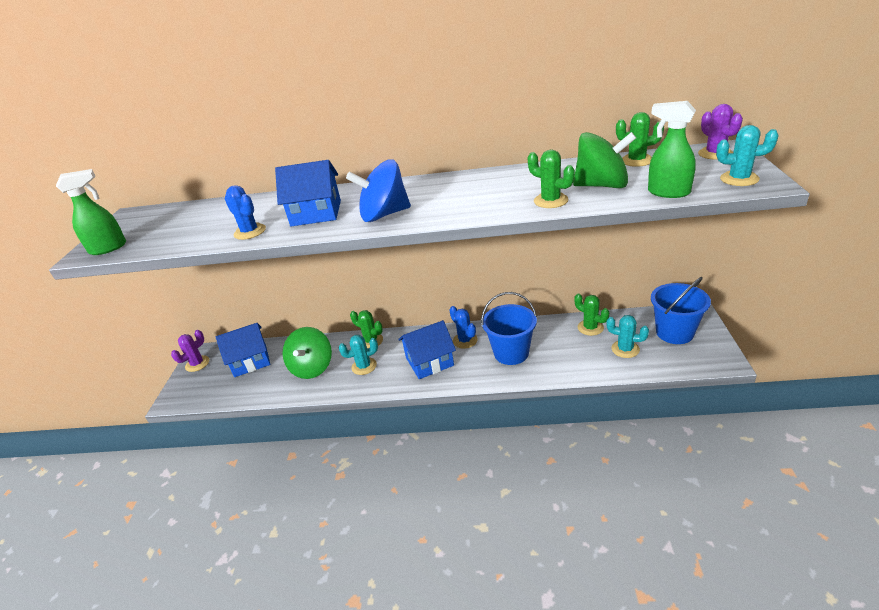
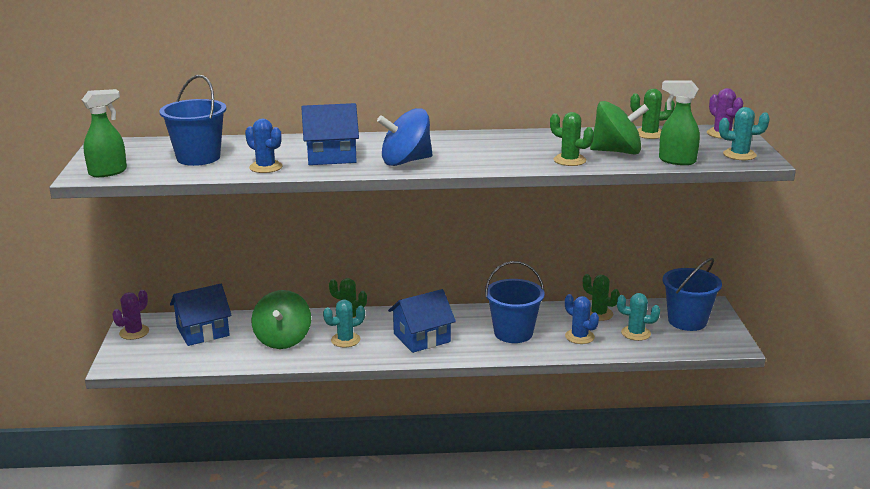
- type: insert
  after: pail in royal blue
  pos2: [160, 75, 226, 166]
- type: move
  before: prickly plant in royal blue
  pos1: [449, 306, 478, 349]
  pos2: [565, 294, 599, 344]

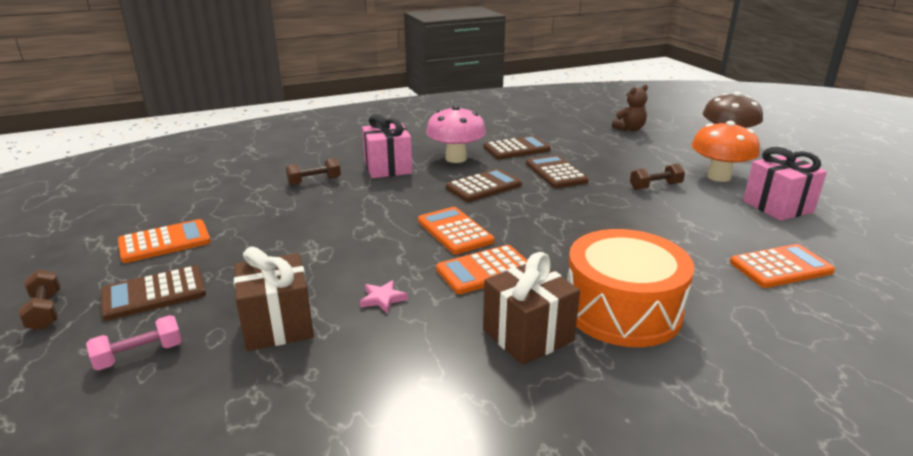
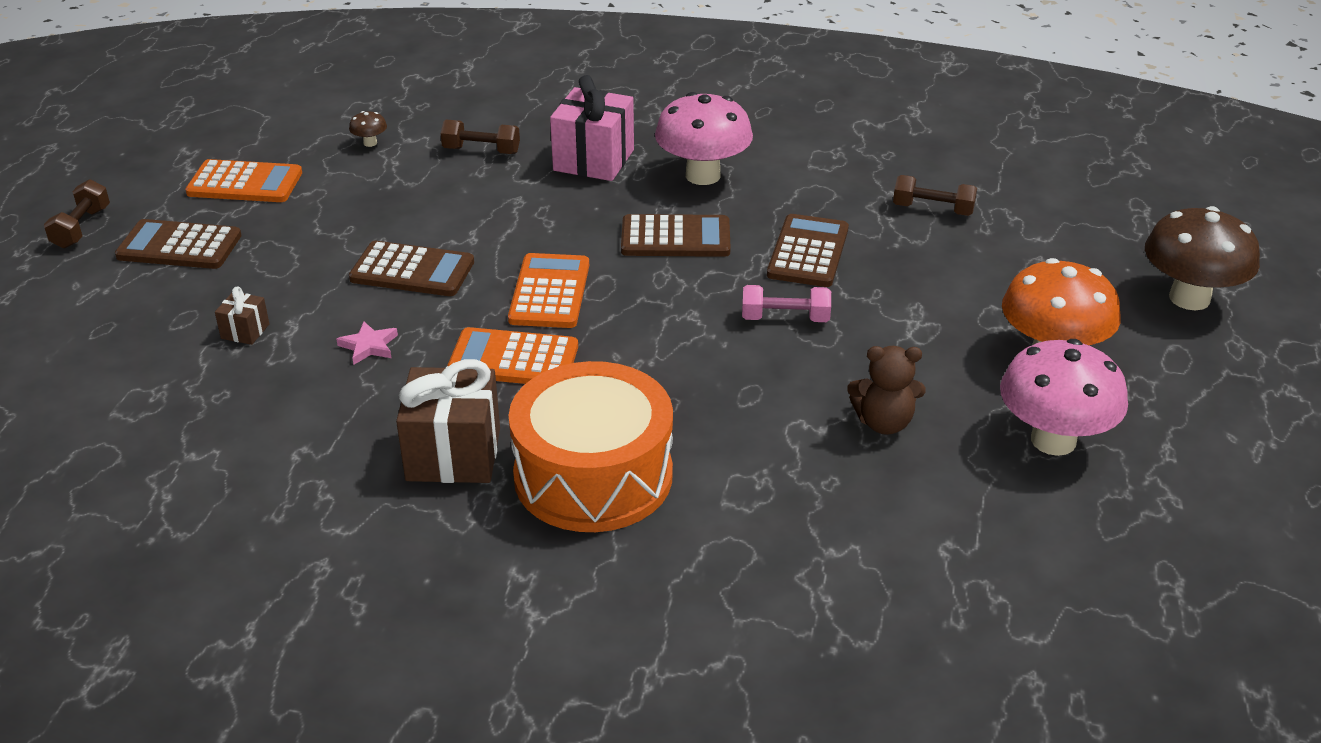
- type: delete
  before: pocket calculator in orange-coloured
  pos1: [730, 244, 835, 288]
- type: insert
  after: toadstool in brown
  pos2: [349, 111, 387, 147]
- type: move
  before: dumbbell in rosy
  pos1: [86, 315, 182, 370]
  pos2: [742, 285, 831, 322]
- type: move
  before: pocket calculator in brown
  pos1: [483, 136, 551, 159]
  pos2: [349, 241, 474, 296]
- type: move
  before: stuffed bear in brown
  pos1: [612, 84, 648, 131]
  pos2: [847, 346, 926, 435]
- type: move
  before: dumbbell in brown
  pos1: [630, 163, 685, 190]
  pos2: [893, 175, 977, 216]
- type: replace
  before: gift in rosy
  after: toadstool in rosy
  pos1: [743, 147, 827, 221]
  pos2: [1000, 339, 1128, 456]
- type: resize
  before: gift in brown
  pos1: [234, 246, 314, 351]
  pos2: [215, 287, 269, 345]
  scale: 0.47

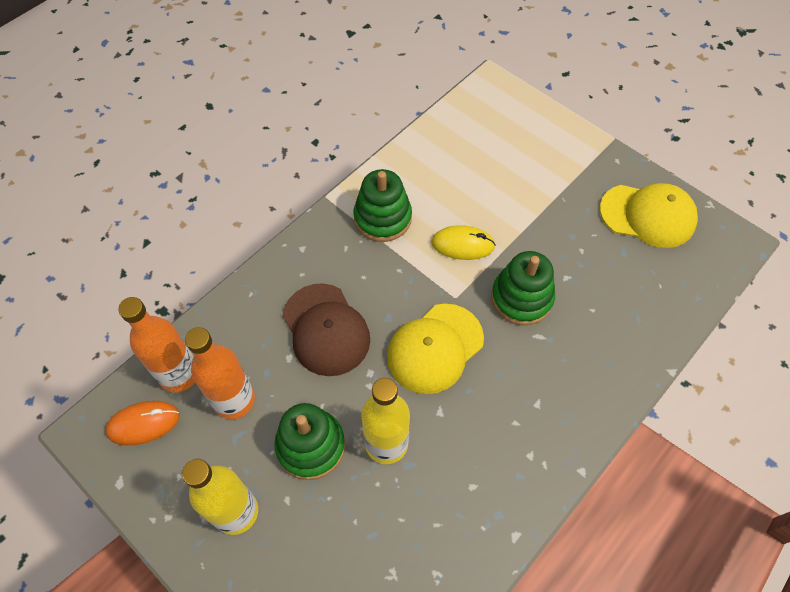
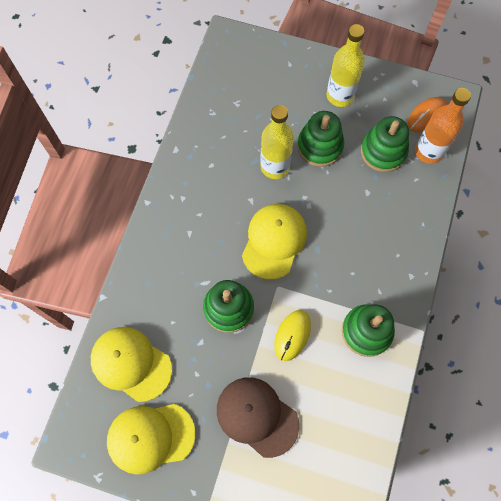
- type: insert
  after: baseball cap in yellow
  pos2: [91, 327, 172, 402]
- type: move
  before: baseball cap in brown
  pos1: [283, 283, 370, 376]
  pos2: [217, 377, 299, 458]
- type: replace
  before: drink bottle in orange-coloured
  after: stacking rings in leaf-green
  pos1: [185, 327, 255, 419]
  pos2: [361, 116, 409, 172]
- type: rotate
  before: mouse in yellow
  pos1: [431, 225, 496, 260]
  pos2: [274, 310, 311, 361]
  turn: -45

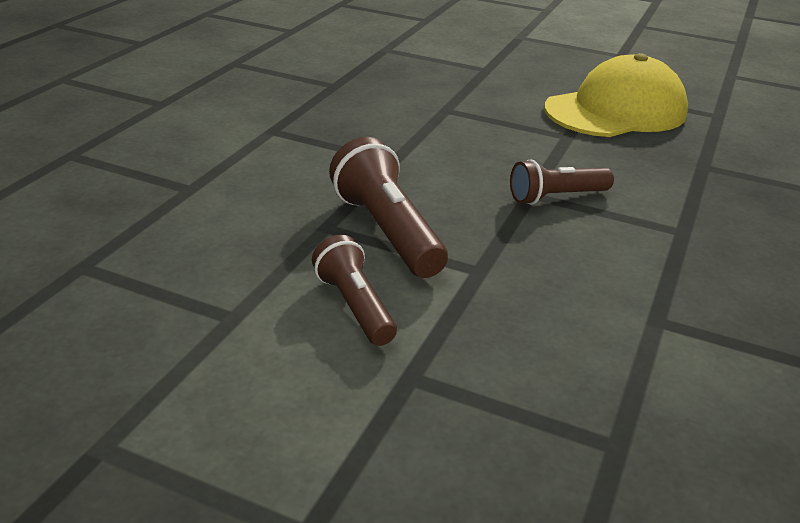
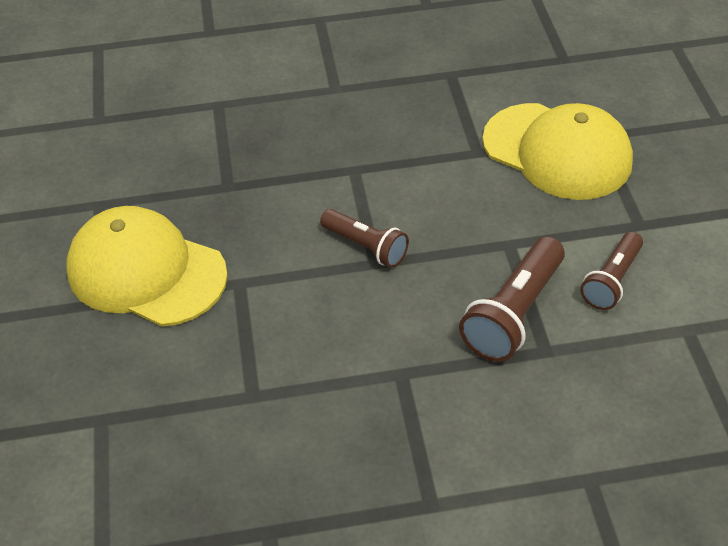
- type: insert
  after: baseball cap in yellow
  pos2: [483, 103, 633, 200]

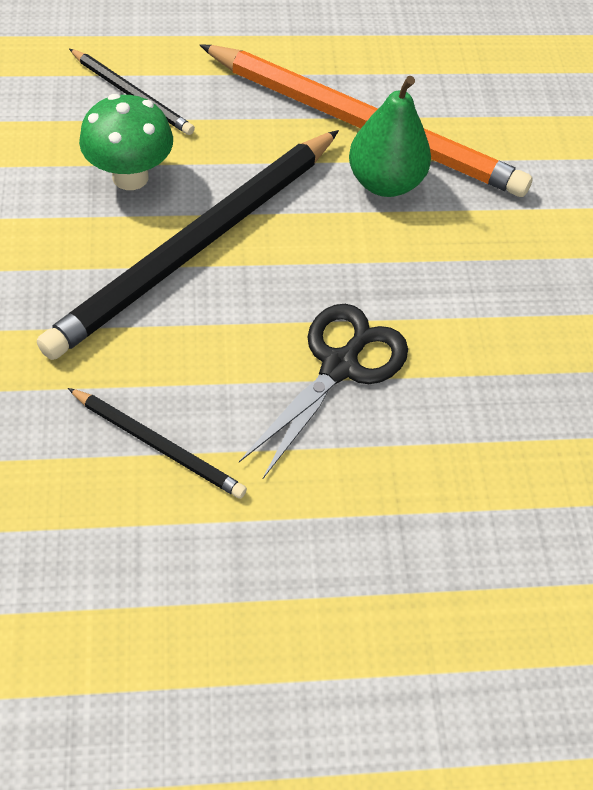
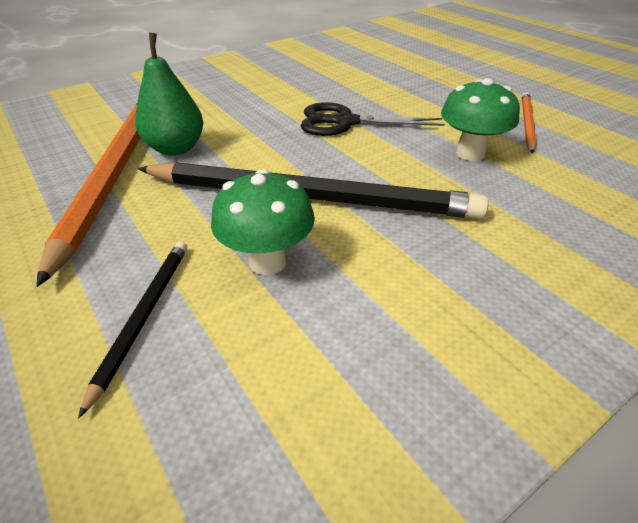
- type: insert
  after: wooden pencil in orange-coloured
  pos2: [522, 92, 537, 154]
- type: replace
  before: wooden pencil in black
  after: toadstool in leaf-green
  pos1: [68, 388, 247, 499]
  pos2: [441, 78, 520, 161]

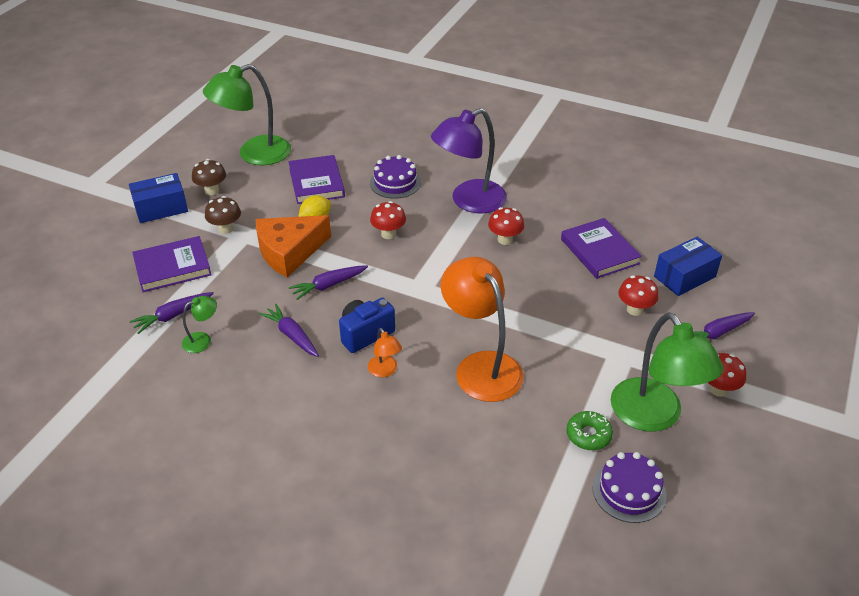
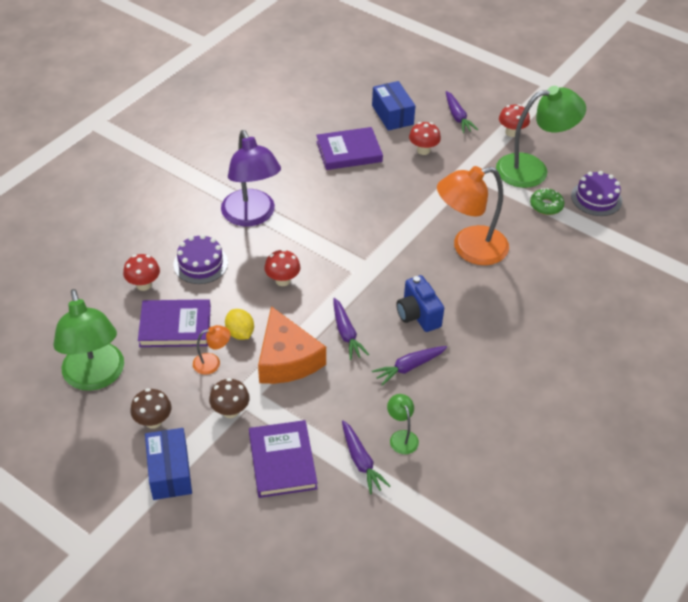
- type: move
  before: reading lamp in orange-coloured
  pos1: [368, 328, 402, 377]
  pos2: [193, 325, 231, 375]
- type: move
  before: toadstool in crimson
  pos1: [488, 207, 524, 245]
  pos2: [123, 254, 160, 291]

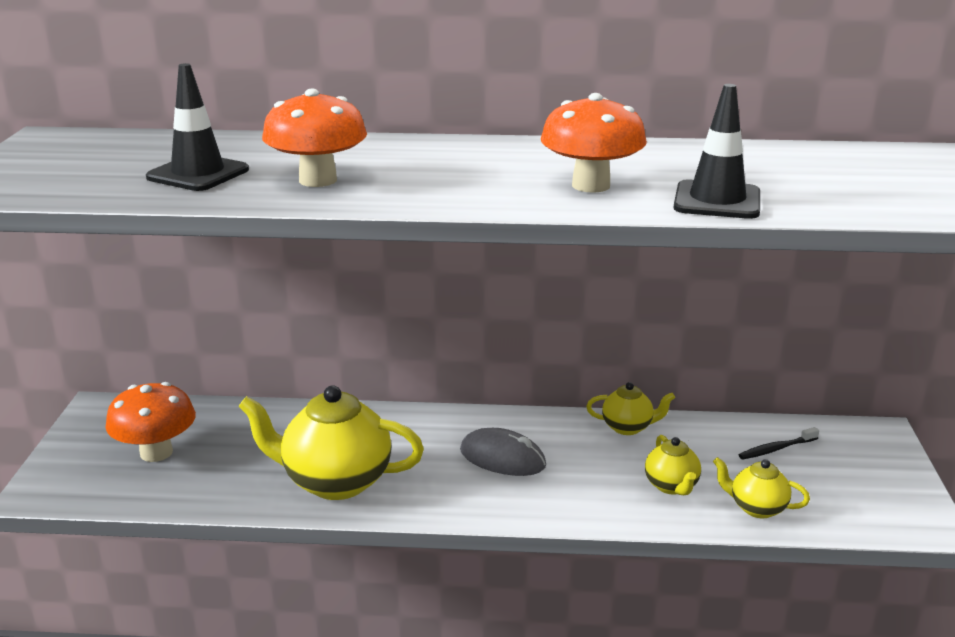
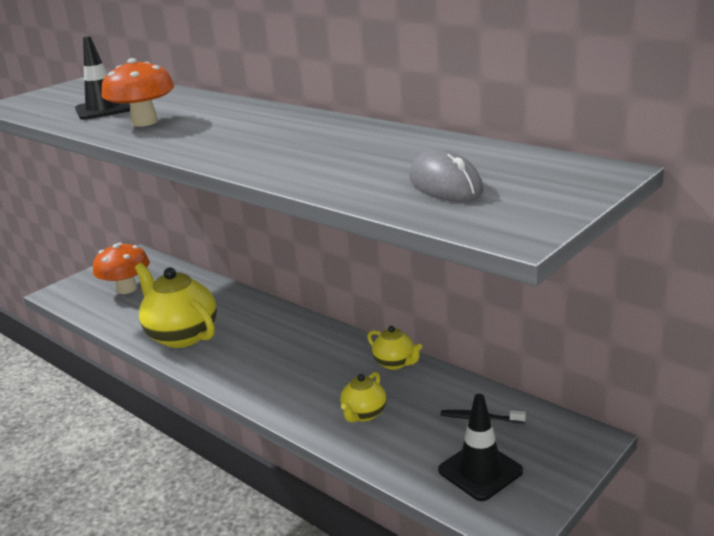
- type: delete
  before: toadstool in orange-coloured
  pos1: [541, 93, 647, 193]
- type: delete
  before: teapot in yellow
  pos1: [713, 457, 810, 518]
- type: move
  before: mouse in ash-grey
  pos1: [460, 428, 546, 476]
  pos2: [409, 149, 483, 201]
- type: move
  before: safety cone in black
  pos1: [674, 84, 760, 219]
  pos2: [438, 394, 523, 501]

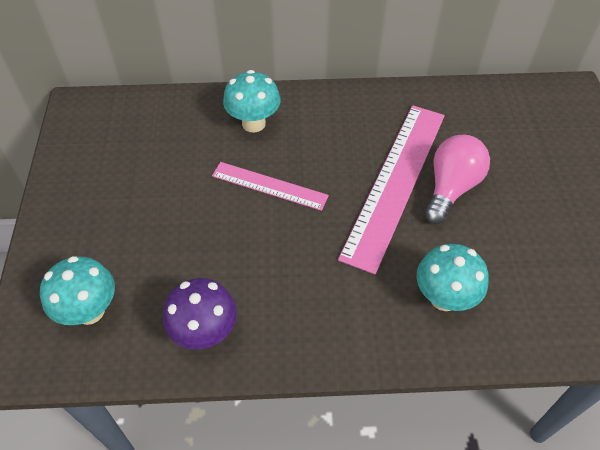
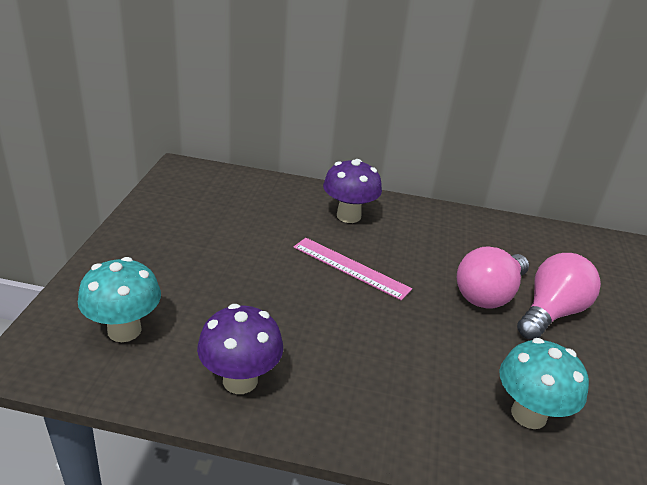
- type: replace
  before: measuring stick in rosy
  after: bulb in rosy
  pos1: [338, 105, 445, 275]
  pos2: [457, 246, 529, 308]
- type: recolor
  before: toadstool in aqua
  after: toadstool in violet
  pos1: [223, 70, 281, 132]
  pos2: [323, 159, 382, 223]

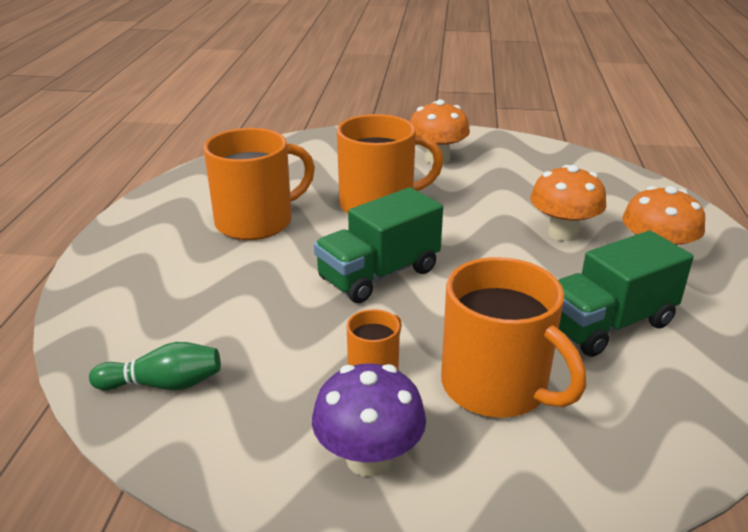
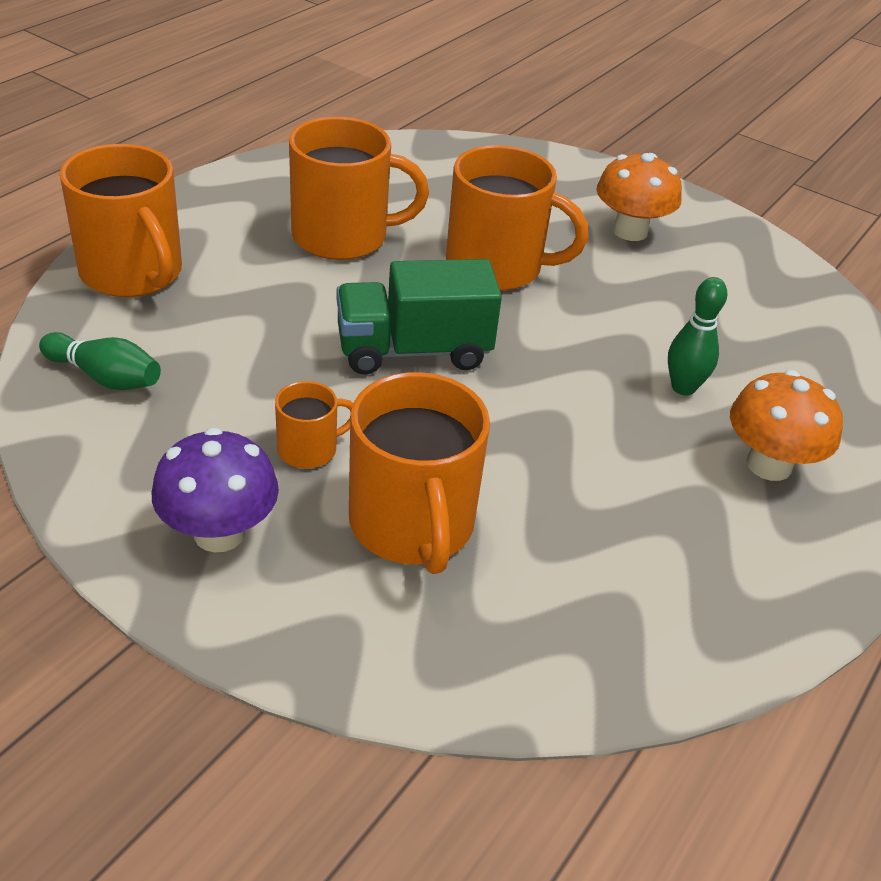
- type: delete
  before: lorry in leaf-green
  pos1: [558, 231, 694, 357]
- type: insert
  after: mug in orange-coloured
  pos2: [60, 144, 182, 297]
- type: replace
  before: toadstool in orange-coloured
  after: skittle in leaf-green
  pos1: [530, 165, 606, 241]
  pos2: [668, 277, 727, 395]

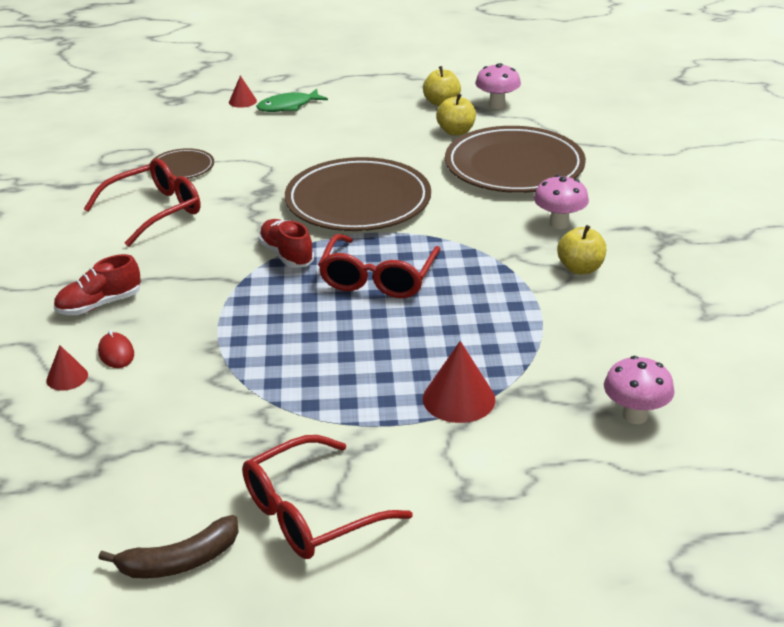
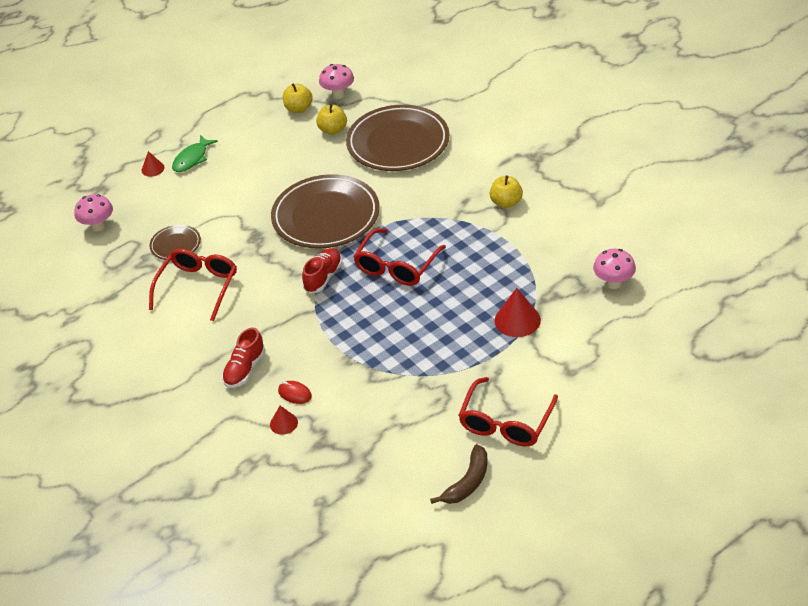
- type: move
  before: toadstool in rosy
  pos1: [534, 175, 589, 229]
  pos2: [74, 194, 113, 232]
- type: rotate
  before: shoe in crimson
  pos1: [258, 219, 314, 268]
  pos2: [302, 248, 342, 293]
  turn: 90
- type: rotate
  before: spectacles in crimson
  pos1: [318, 234, 441, 298]
  pos2: [353, 228, 446, 286]
  turn: 45

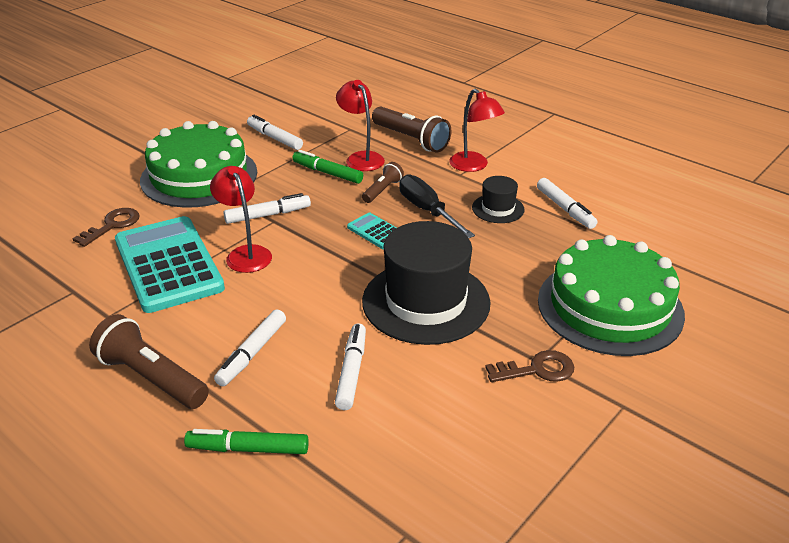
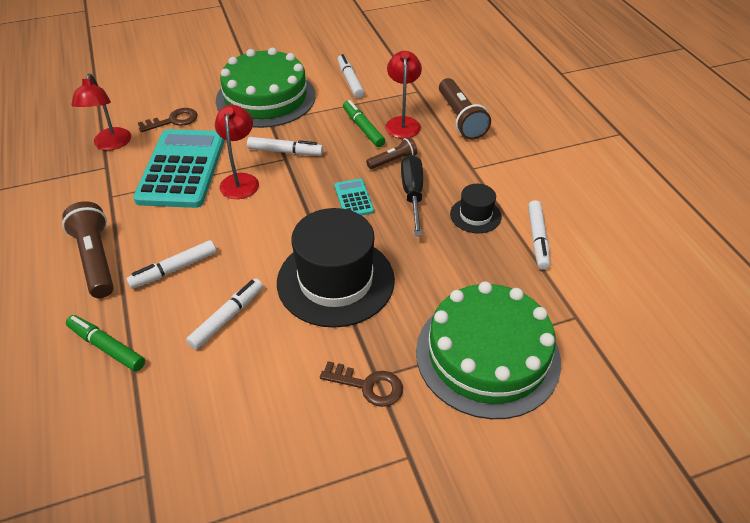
- type: move
  before: reading lamp in crimson
  pos1: [449, 89, 505, 172]
  pos2: [72, 73, 131, 150]

